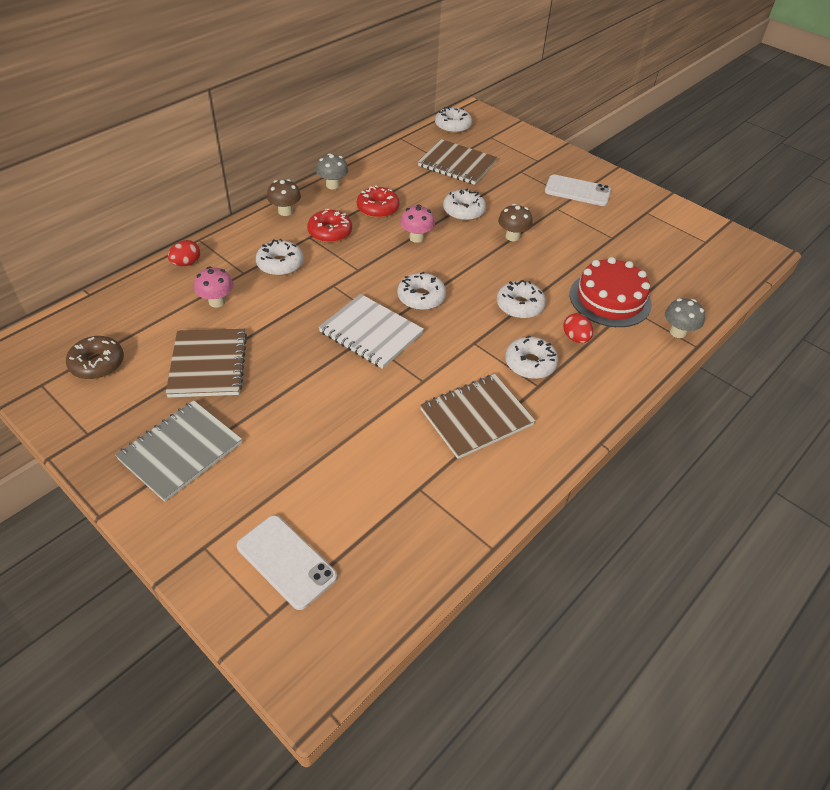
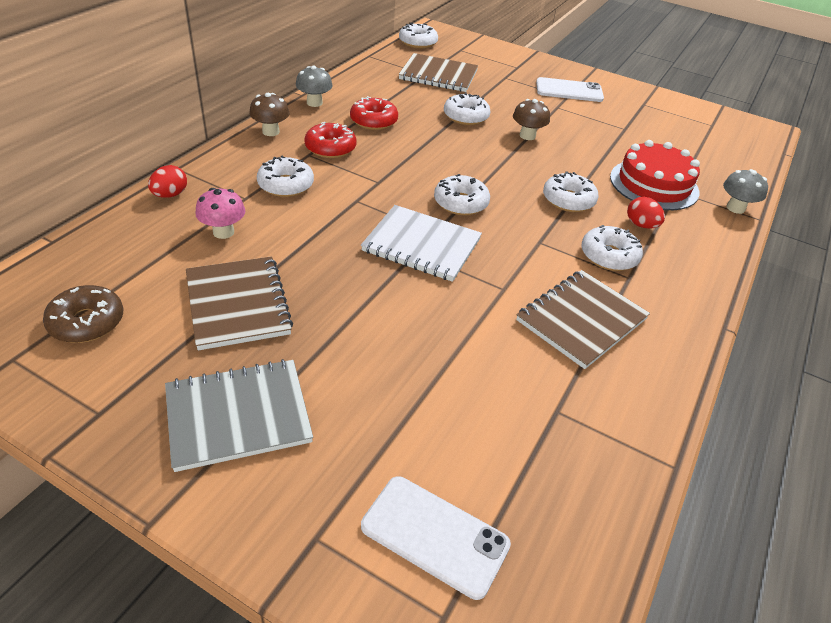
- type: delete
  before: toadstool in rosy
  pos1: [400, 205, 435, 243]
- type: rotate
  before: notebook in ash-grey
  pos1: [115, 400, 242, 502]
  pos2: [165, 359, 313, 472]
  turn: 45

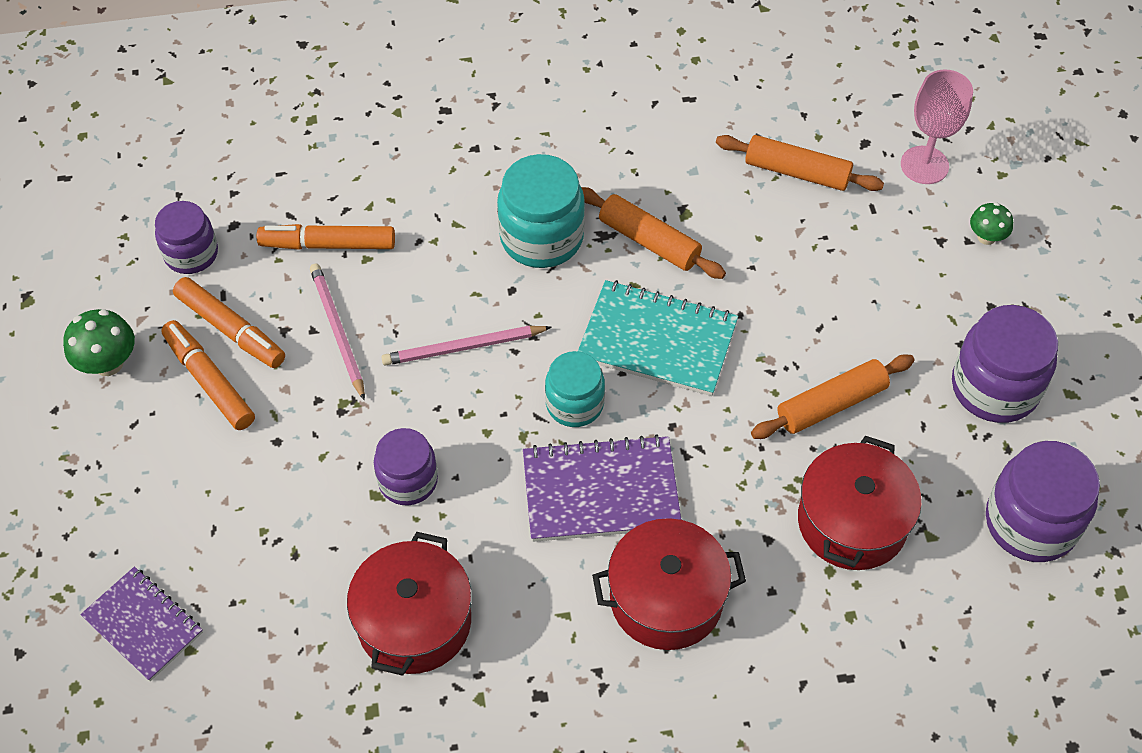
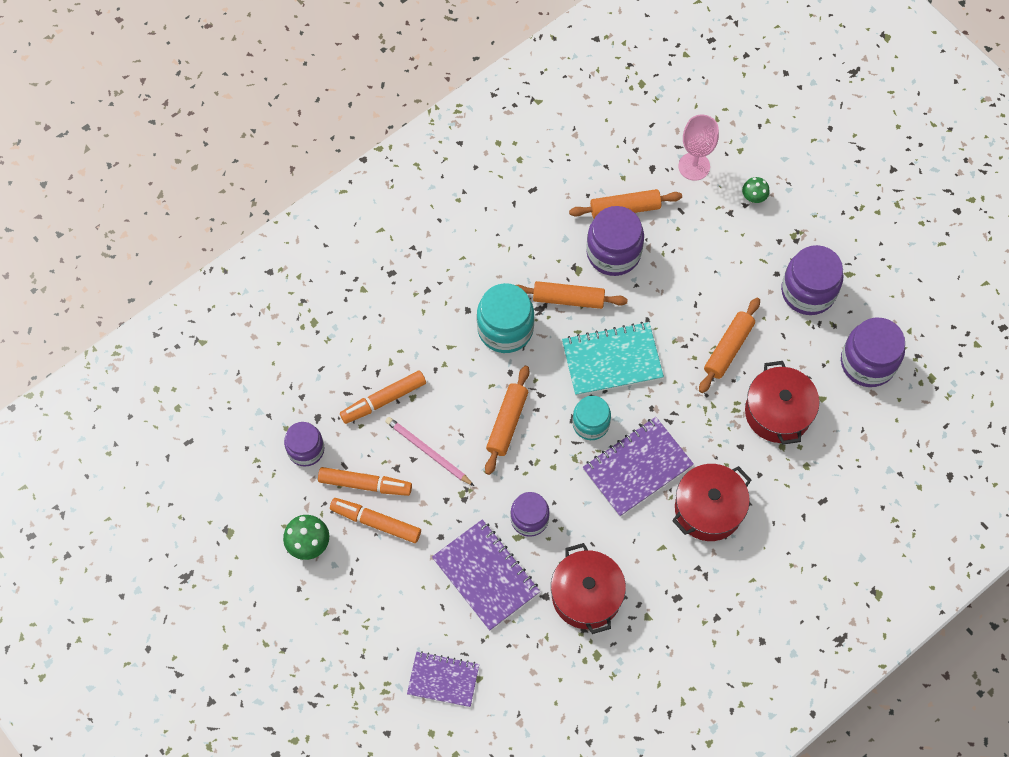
- type: insert
  after: notebook in violet
  pos2: [432, 519, 540, 631]
- type: insert
  after: jar in violet
  pos2: [586, 206, 644, 276]
- type: replace
  before: wooden pencil in rosy
  after: pastry roller in orange-coloured
  pos1: [381, 326, 552, 366]
  pos2: [485, 366, 530, 475]

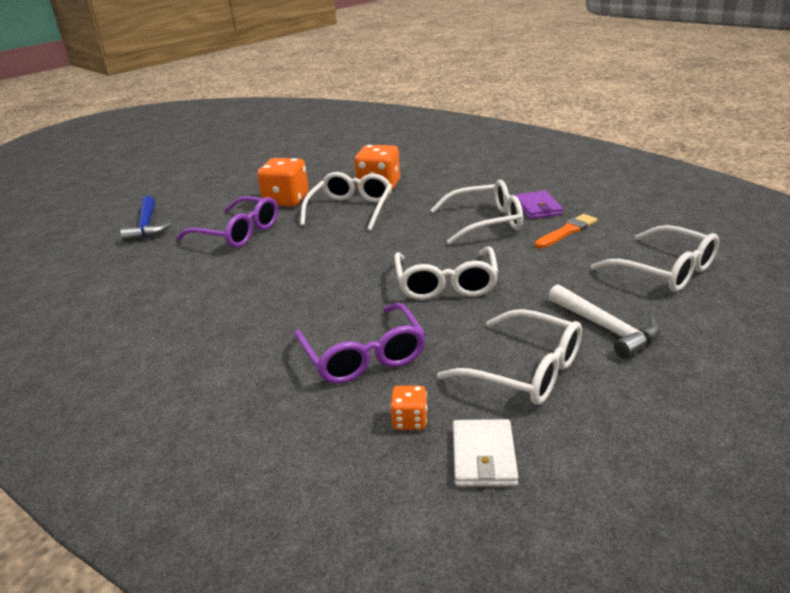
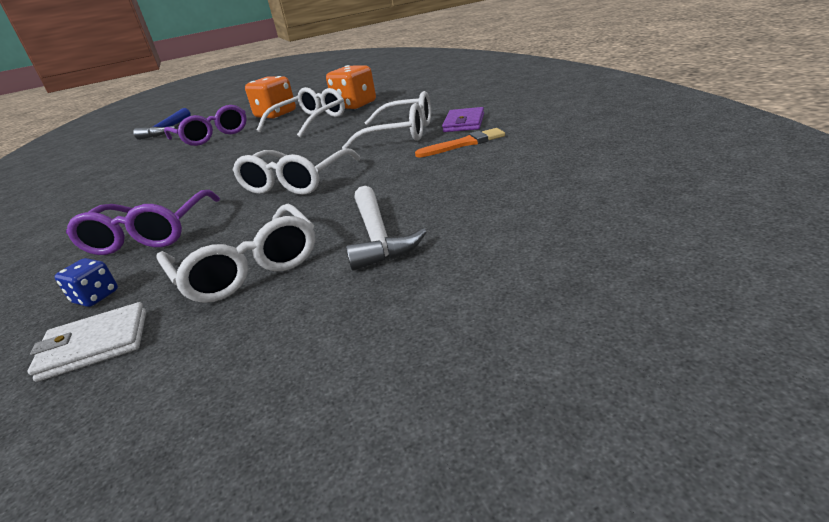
- type: delete
  before: spectacles in snow-white
  pos1: [591, 225, 719, 292]
- type: recolor
  before: die in orange-coloured
  after: die in royal blue
  pos1: [390, 386, 428, 430]
  pos2: [55, 258, 118, 307]
- type: rotate
  before: billfold in snow-white
  pos1: [453, 419, 518, 487]
  pos2: [28, 302, 146, 382]
  turn: 45

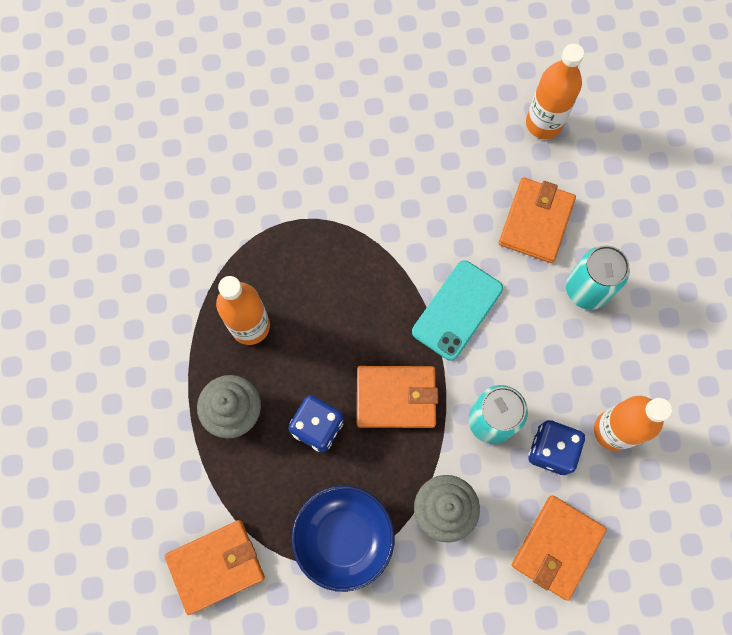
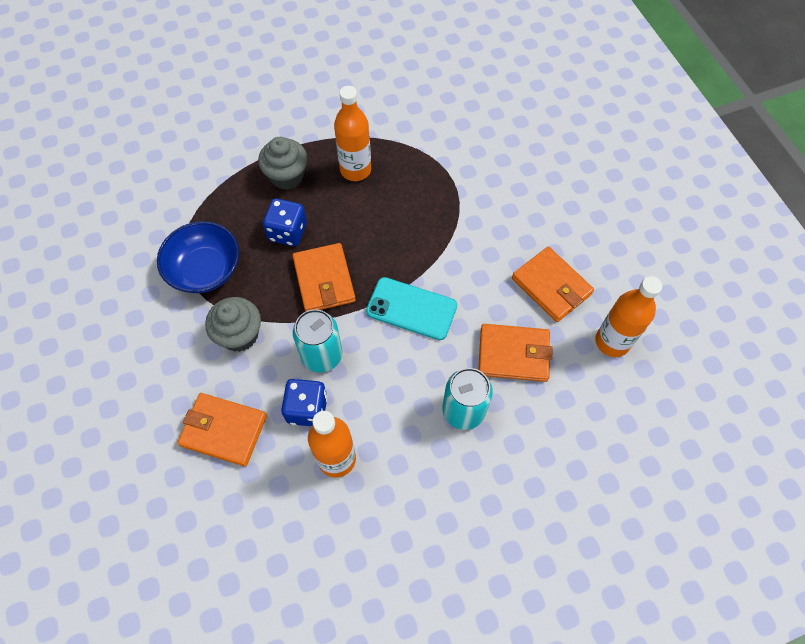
- type: move
  before: billfold in orange-coloured
  pos1: [165, 520, 265, 615]
  pos2: [512, 247, 594, 322]

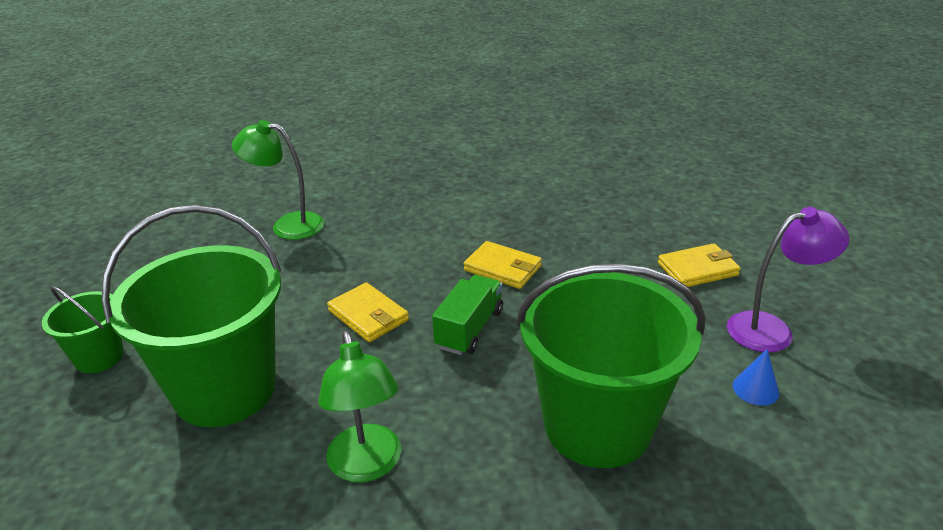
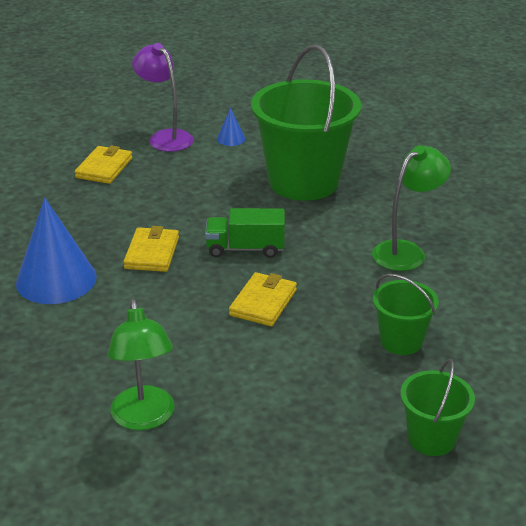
- type: insert
  after: solid cone in royal blue
  pos2: [16, 198, 97, 304]
- type: rotate
  before: billfold in yellow
  pos1: [658, 243, 741, 287]
  pos2: [75, 145, 132, 184]
  turn: 60
- type: resize
  before: pail in leaf-green
  pos1: [101, 205, 281, 427]
  pos2: [373, 274, 439, 355]
  scale: 0.49

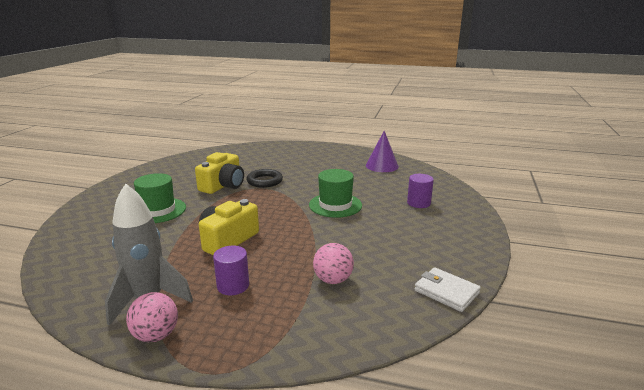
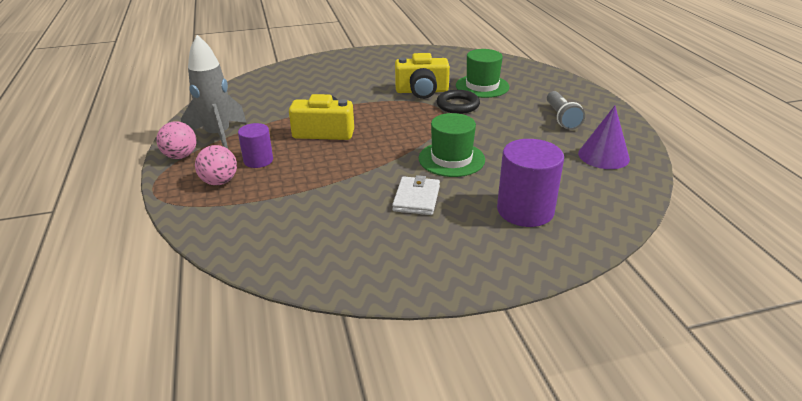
- type: insert
  after: torch in ash-grey
  pos2: [547, 91, 585, 130]
- type: move
  before: hat in leaf-green
  pos1: [134, 173, 186, 223]
  pos2: [456, 49, 509, 98]
- type: move
  before: ball in rosy
  pos1: [313, 243, 354, 284]
  pos2: [195, 145, 237, 185]
- type: move
  before: billfold in snow-white
  pos1: [415, 267, 481, 312]
  pos2: [392, 175, 440, 215]
- type: resize
  before: cylinder in violet
  pos1: [407, 174, 434, 208]
  pos2: [497, 139, 564, 227]
  scale: 1.69

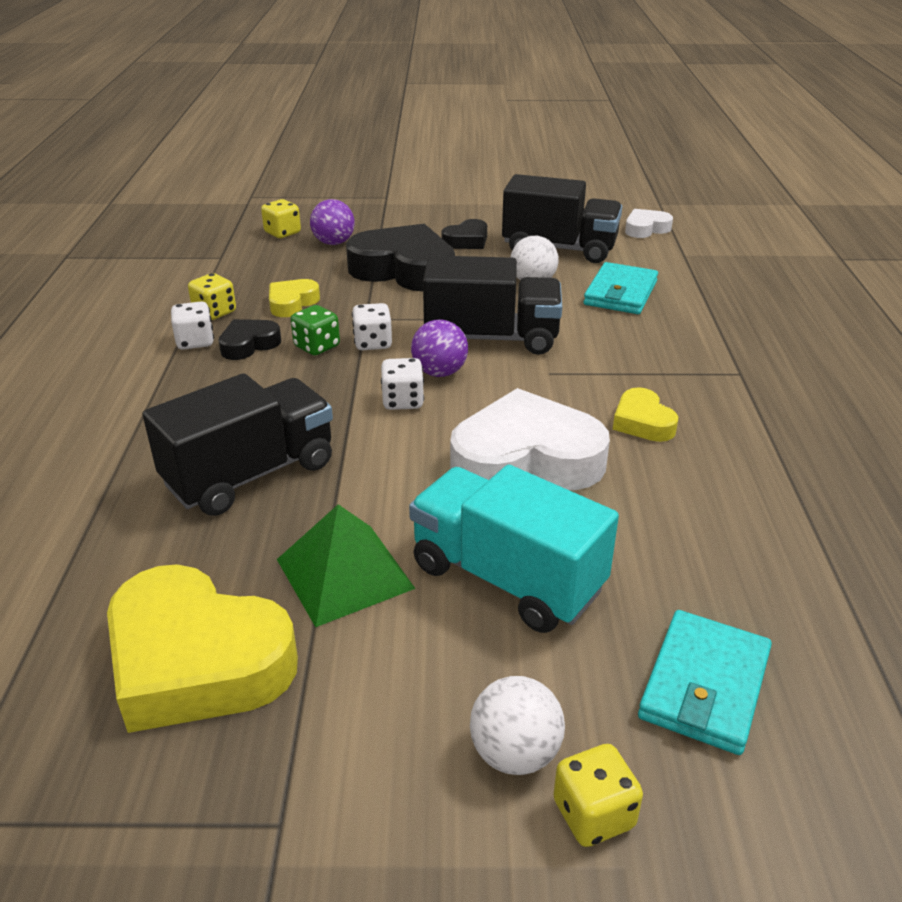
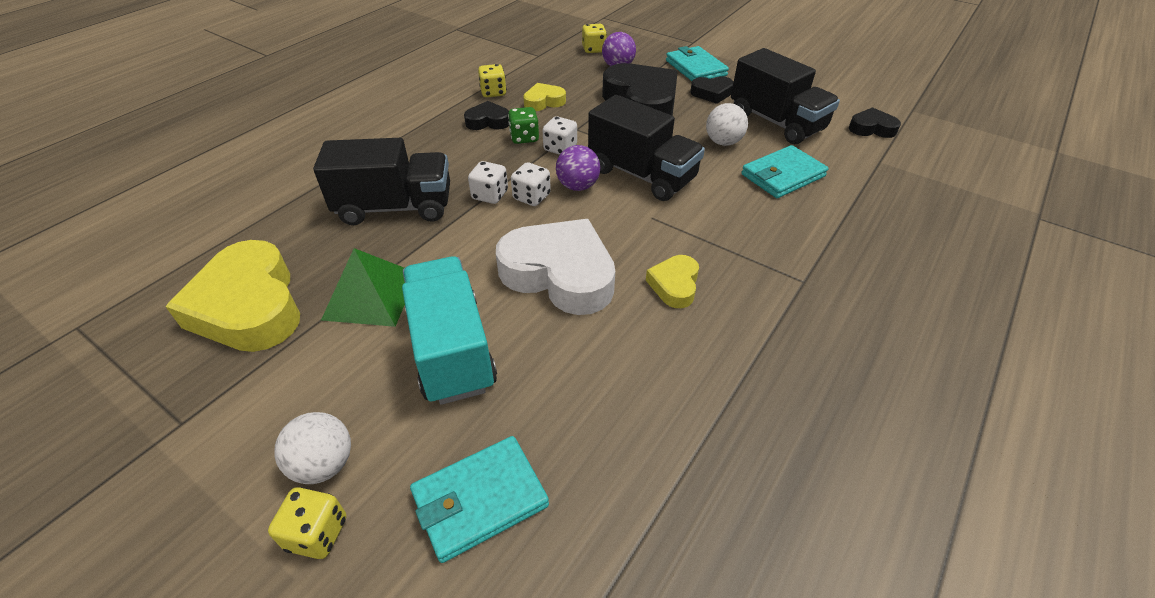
- type: insert
  after: billfold in aqua
  pos2: [666, 46, 729, 81]
- type: move
  before: die in snow-white
  pos1: [171, 302, 214, 350]
  pos2: [468, 161, 508, 204]
- type: recolor
  before: love heart in snow-white
  after: love heart in black
  pos1: [625, 209, 673, 238]
  pos2: [849, 107, 901, 138]

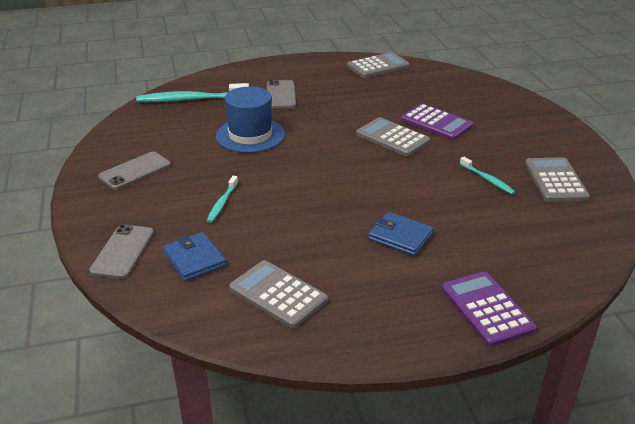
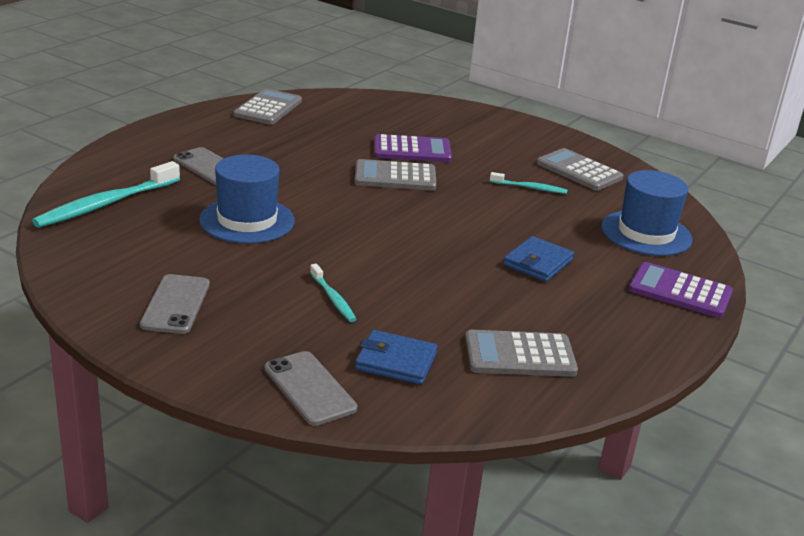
- type: insert
  after: hat in royal blue
  pos2: [601, 170, 692, 256]
- type: rotate
  before: billfold in royal blue
  pos1: [368, 212, 433, 256]
  pos2: [503, 236, 574, 282]
  turn: -45

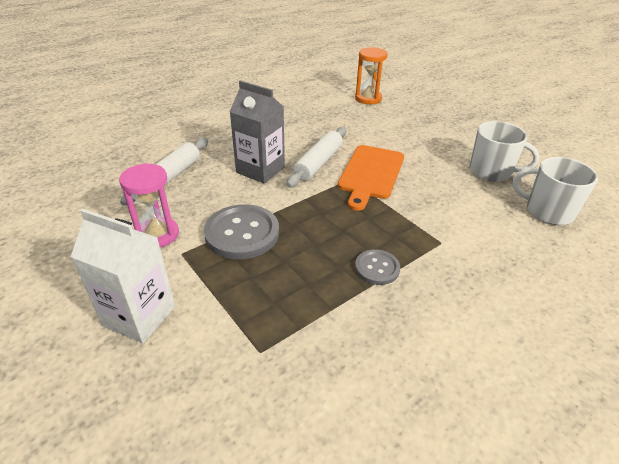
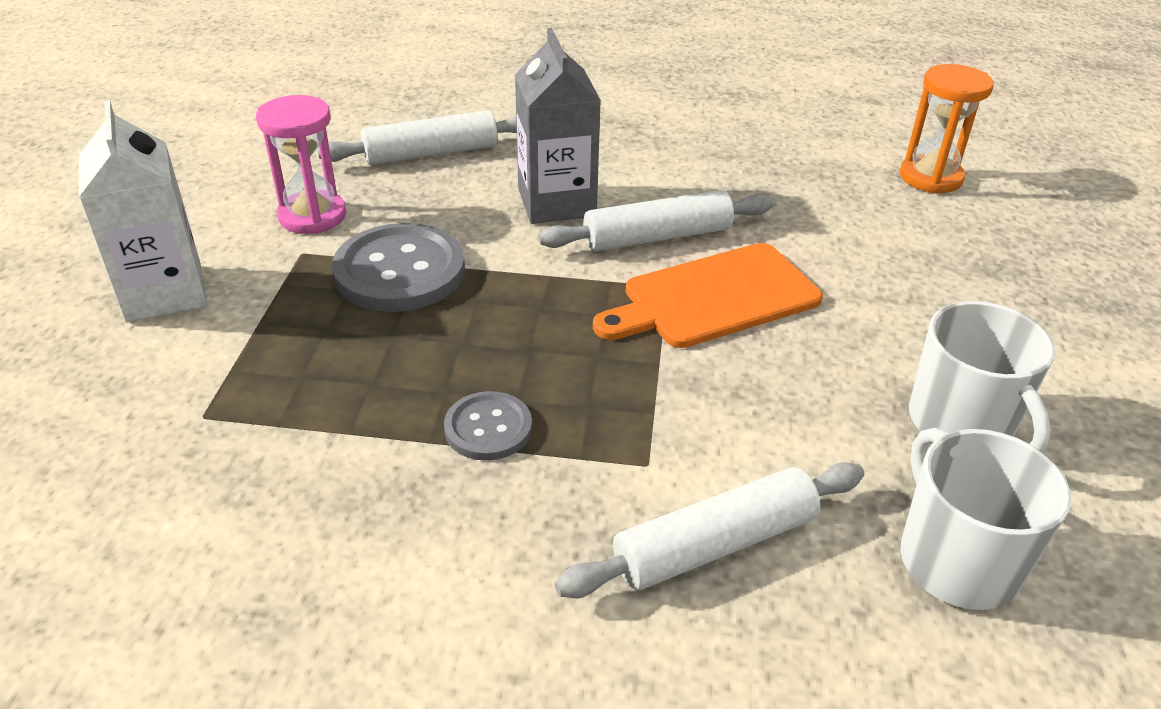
- type: insert
  after: pastry roller in snow-white
  pos2: [555, 462, 864, 598]

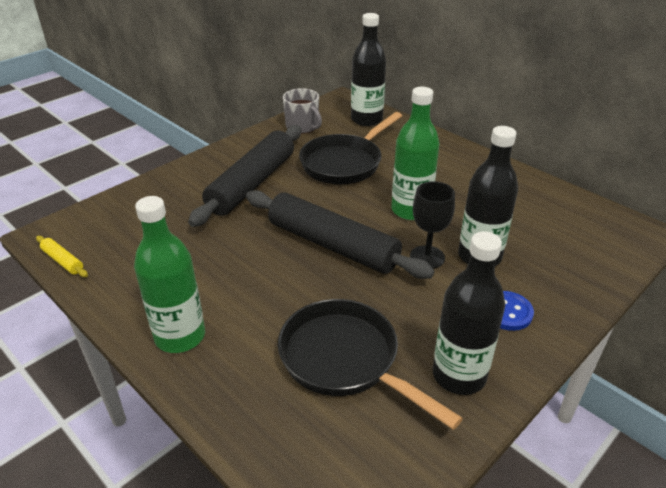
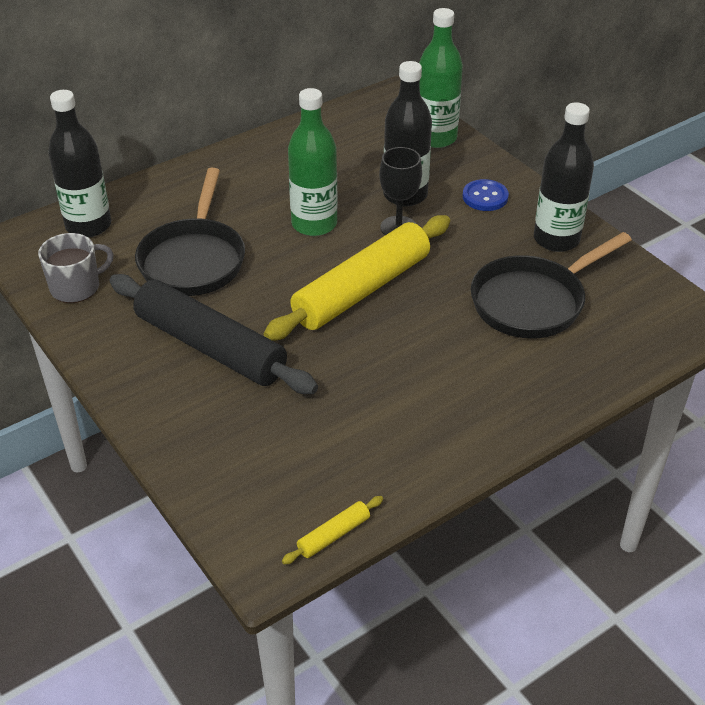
- type: move
  before: drink bottle in leaf-green
  pos1: [134, 196, 205, 353]
  pos2: [419, 8, 463, 148]
- type: recolor
  before: pastry roller in black
  after: pastry roller in yellow
  pos1: [246, 190, 435, 279]
  pos2: [264, 215, 450, 341]
- type: rotate
  before: frying pan in black
  pos1: [299, 112, 402, 184]
  pos2: [135, 168, 245, 296]
  turn: 45

